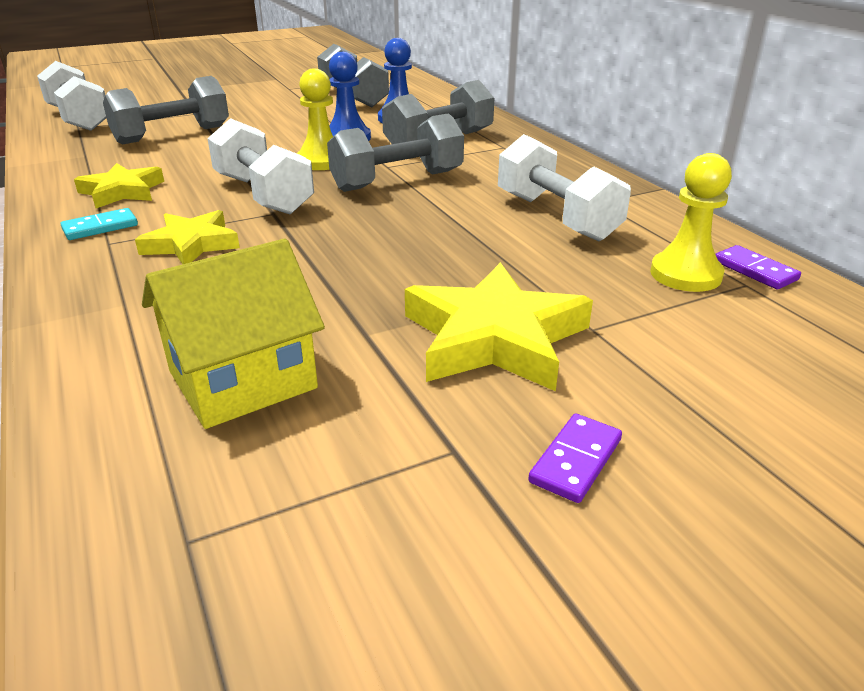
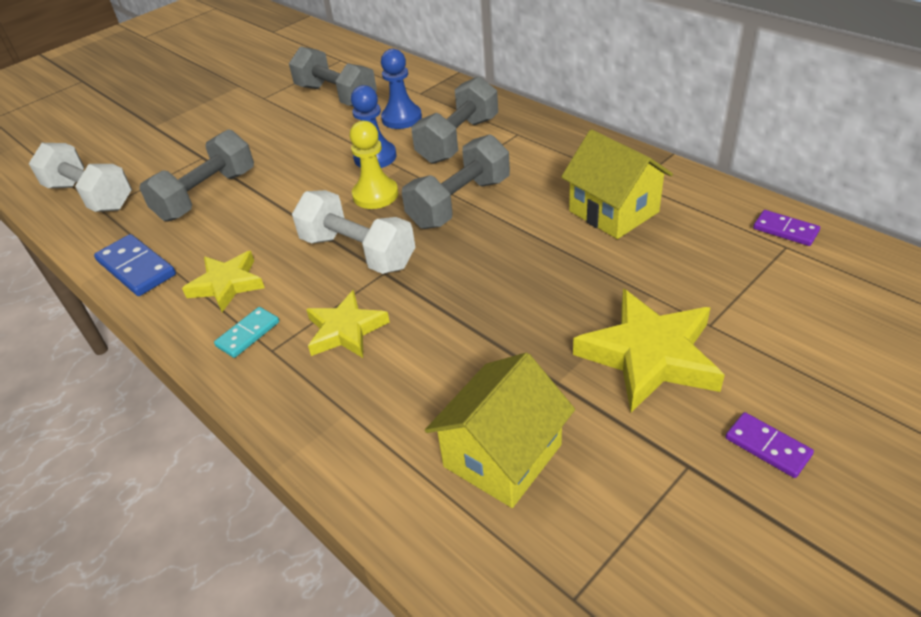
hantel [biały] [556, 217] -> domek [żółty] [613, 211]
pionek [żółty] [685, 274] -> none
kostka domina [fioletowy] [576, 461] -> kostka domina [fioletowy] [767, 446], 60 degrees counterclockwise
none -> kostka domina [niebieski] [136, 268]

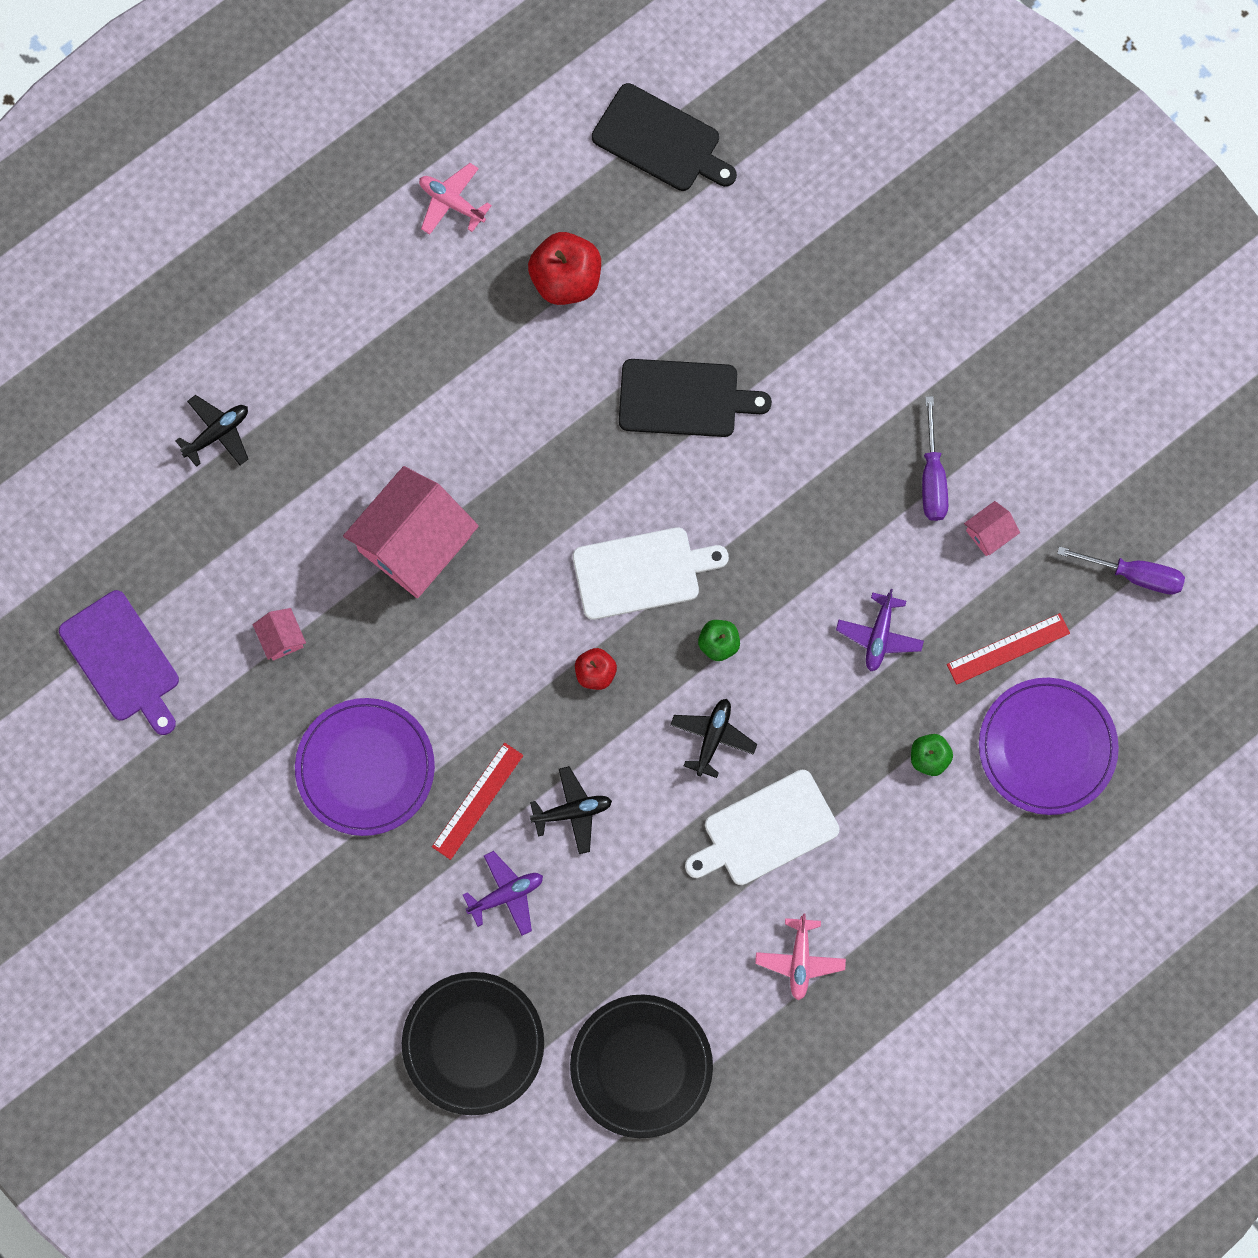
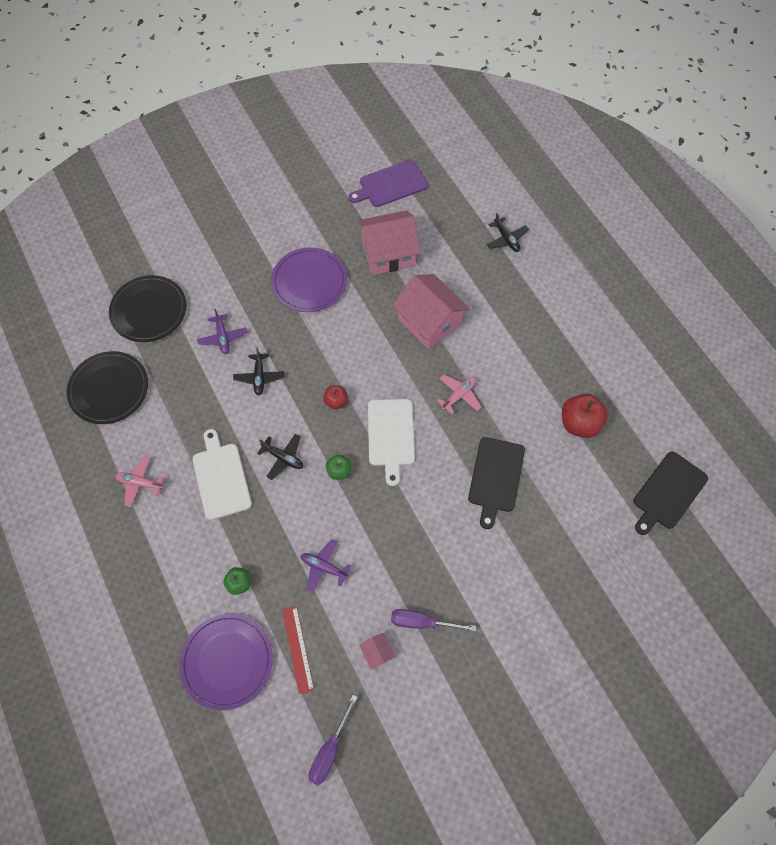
samolot [różowy] [451, 202] -> samolot [różowy] [459, 395], shifted
domek [różowy] [281, 638] -> domek [różowy] [388, 253], x2.37
linijka [czerwony] [477, 801] -> none

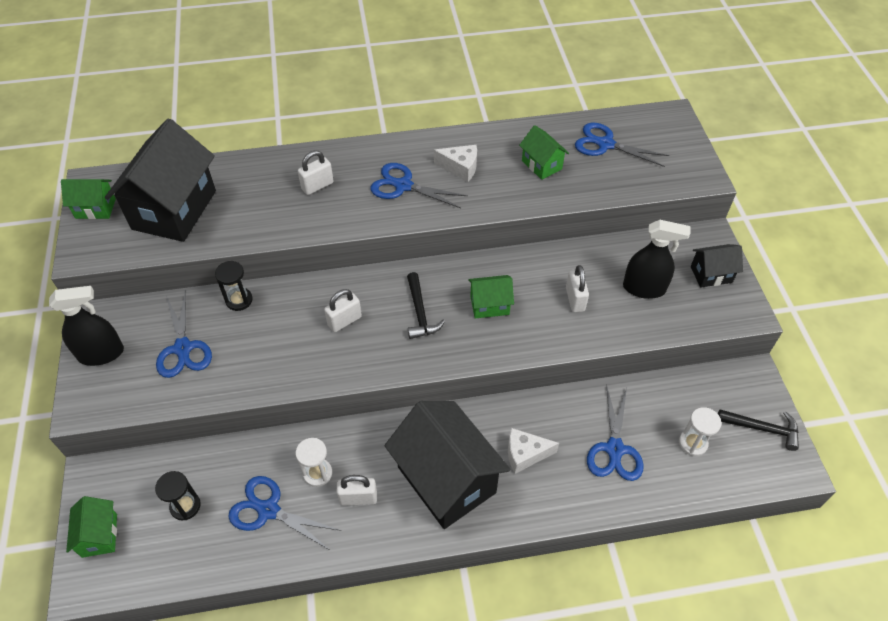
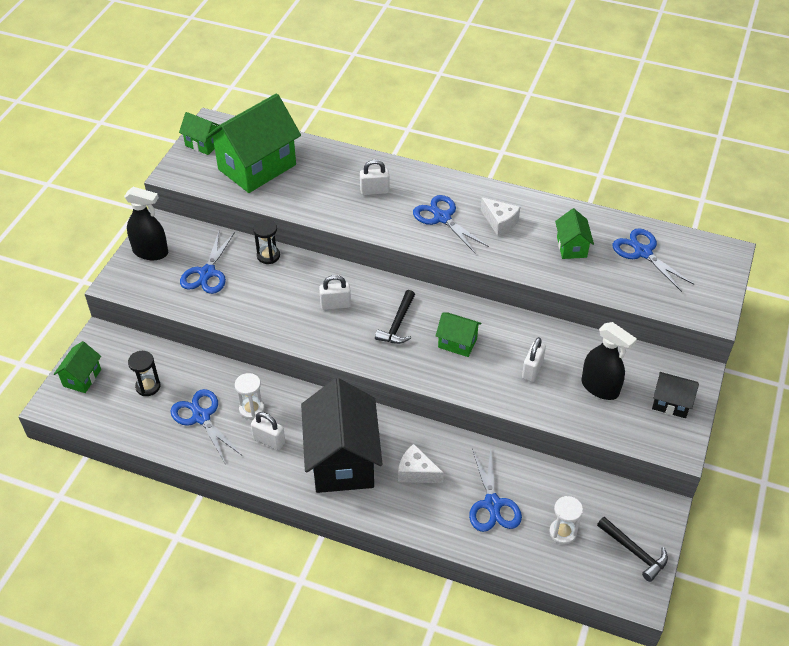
domek [czarny] [174, 210] -> domek [zielony] [257, 167]
nożyczki [niebieski] [614, 449] -> nożyczki [niebieski] [492, 504], 45 degrees counterclockwise

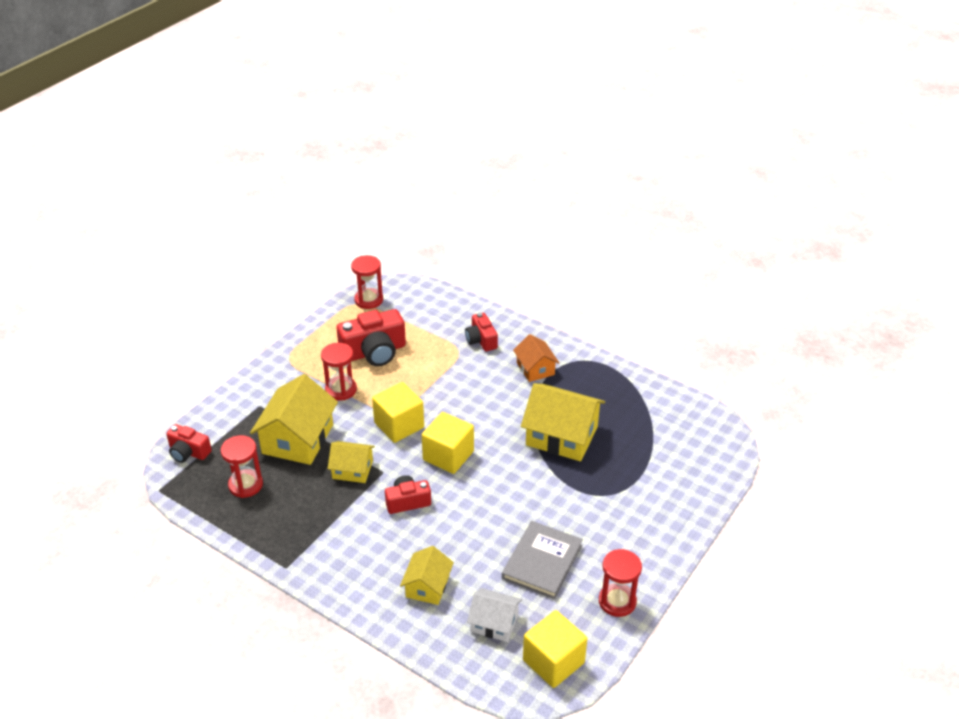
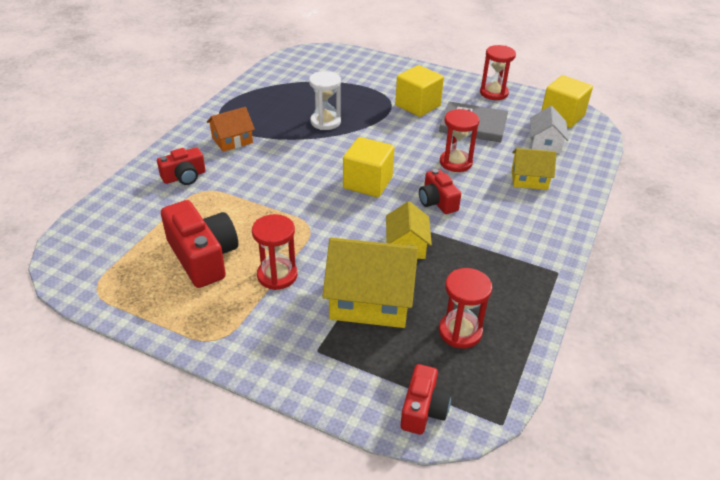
klepsydra [czerwony] [369, 300] -> klepsydra [czerwony] [455, 162], shifted
sześcian [żółty] [399, 425] -> sześcian [żółty] [417, 105], shifted
domek [żółty] [561, 436] -> klepsydra [biały] [325, 122]

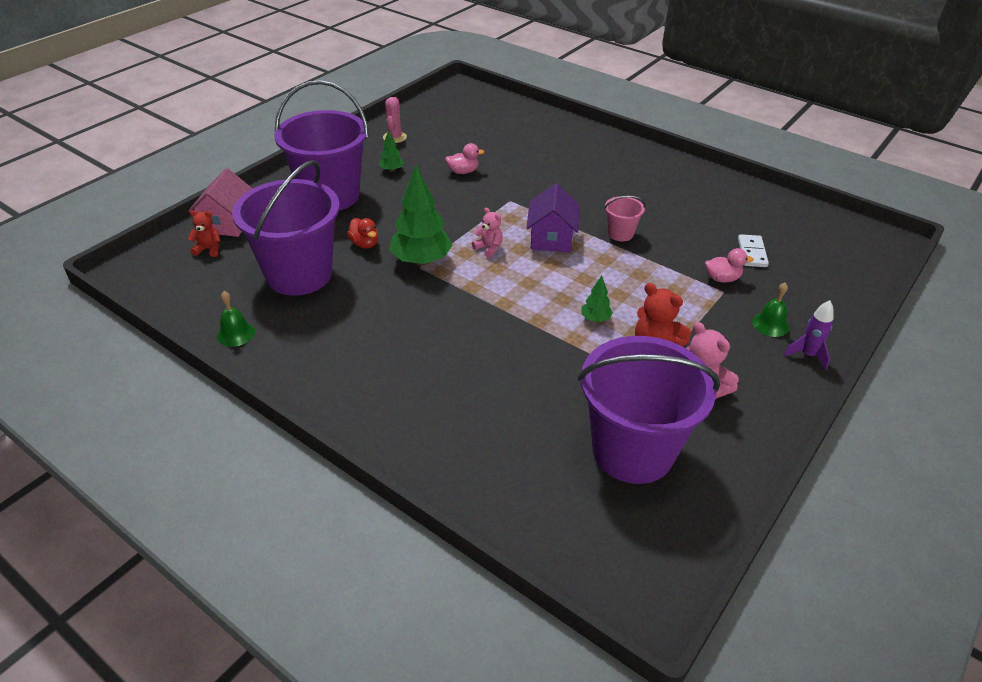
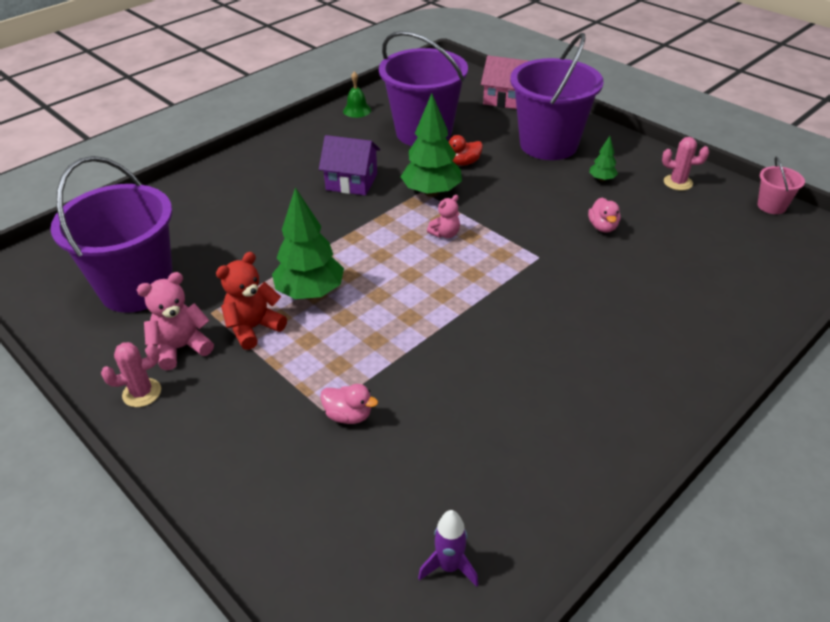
domek [fioletowy] [551, 238] -> domek [fioletowy] [351, 182], shifted
wiadro [różowy] [620, 234] -> wiadro [różowy] [771, 206], shifted
miś [czerwony] [208, 249] -> none
kostka domina [biały] [752, 253] -> none
kaczka [różowy] [722, 278] -> kaczka [różowy] [348, 415], 75 degrees counterclockwise
drzewko [zielony] [595, 319] -> drzewko [zielony] [310, 292], x2.13
dzwonek [zielony] [770, 324] -> none
rakieta [fioletowy] [807, 355] -> rakieta [fioletowy] [449, 566], shifted
none -> kaktus [różowy] [142, 393]

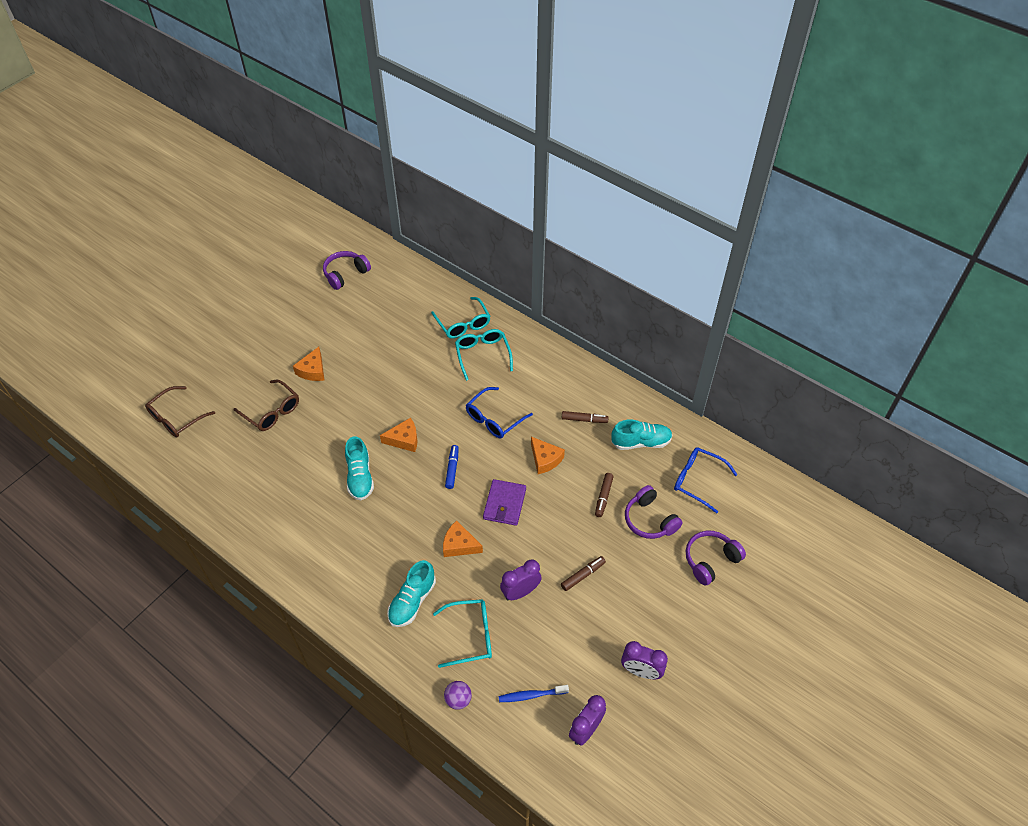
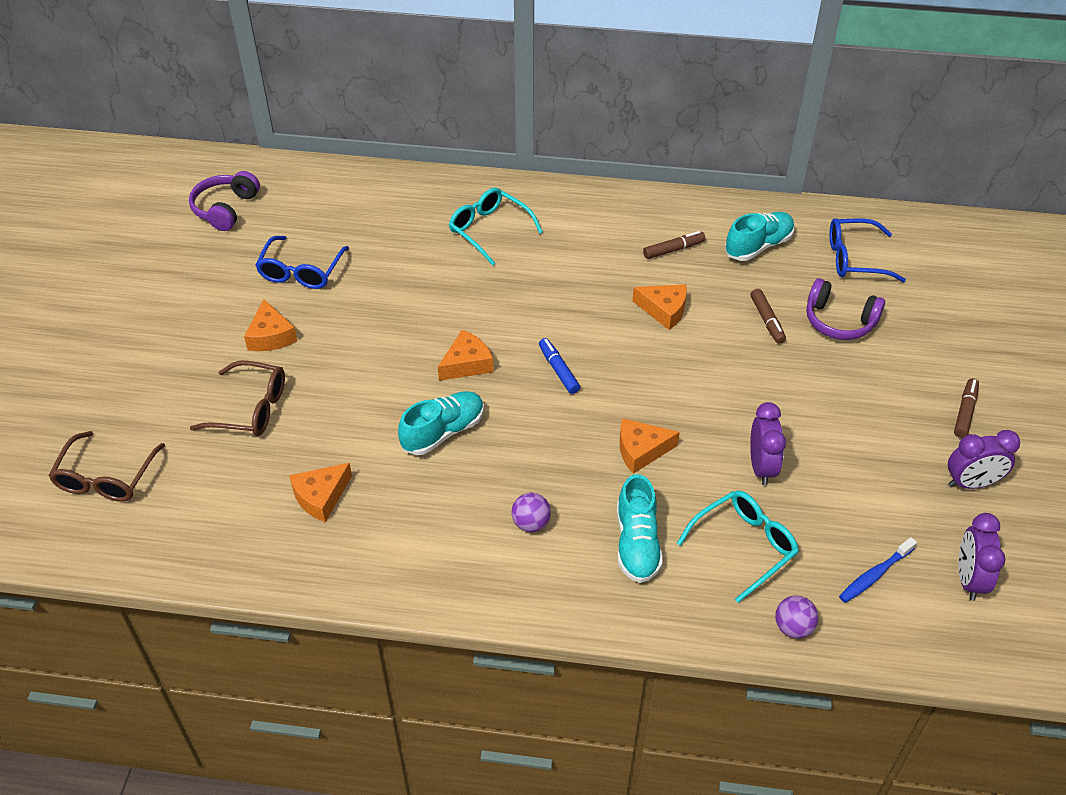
okulary [turkusowy] [463, 324] -> none
okulary [niebieski] [494, 419] -> okulary [niebieski] [301, 271], shifted
but [turkusowy] [360, 477] -> but [turkusowy] [443, 432], 90 degrees counterclockwise
portfel [fioletowy] [504, 504] -> none
słuchawki [fioletowy] [710, 560] -> none
flamaster [brązowy] [583, 575] -> flamaster [brązowy] [965, 412], shifted
budzik [fioletowy] [520, 592] -> budzik [fioletowy] [761, 467], 150 degrees clockwise
none -> ser [pomarańczowy] [321, 497]
none -> piłka [fioletowy] [531, 523]

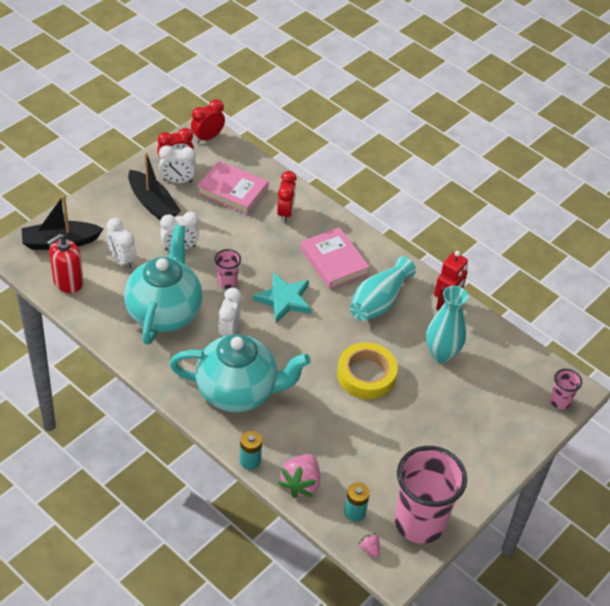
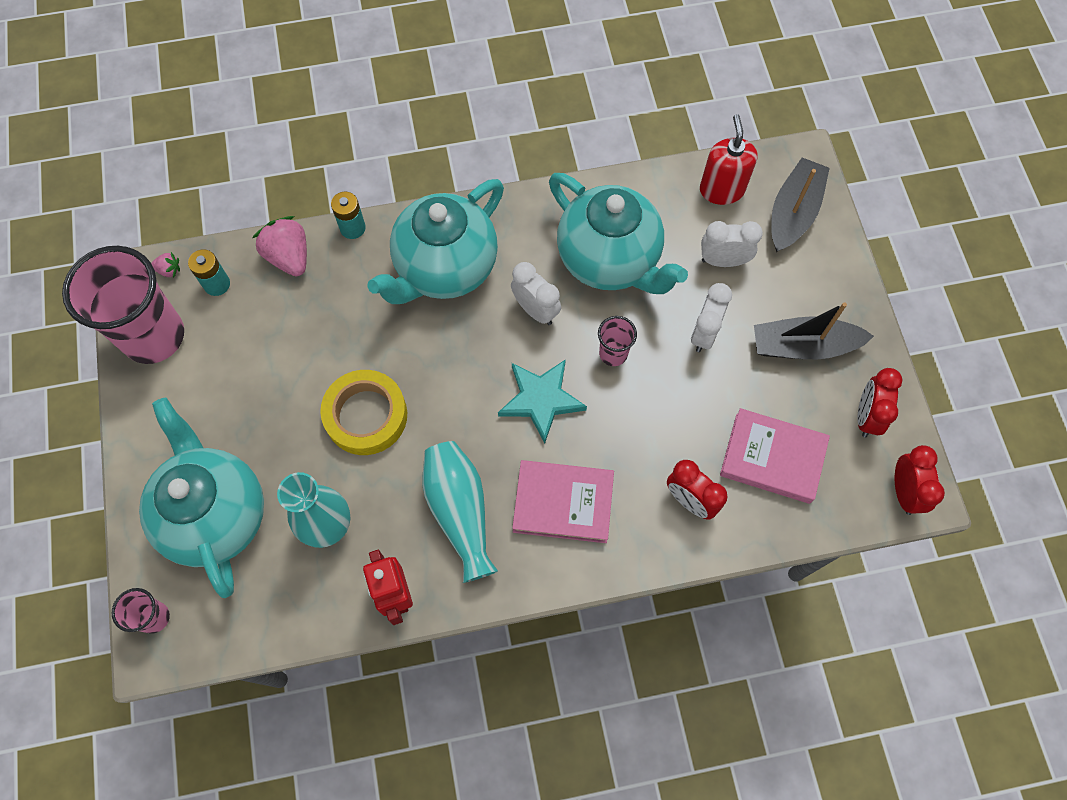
budzik [biały] [177, 181] -> none
książka [różowy] [232, 191] -> książka [różowy] [772, 458], 45 degrees clockwise
none -> imbryk [turkusowy] [215, 514]

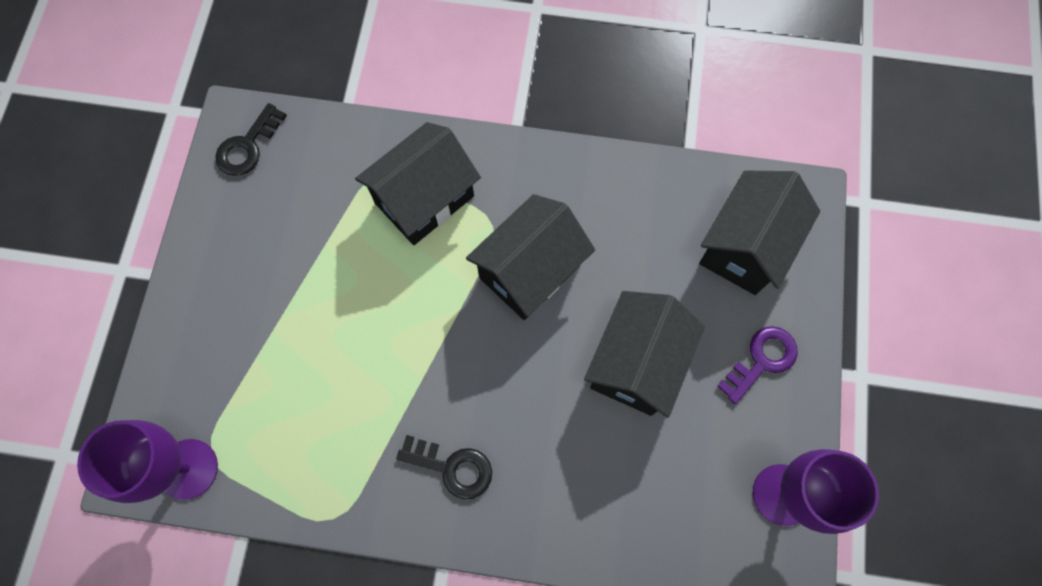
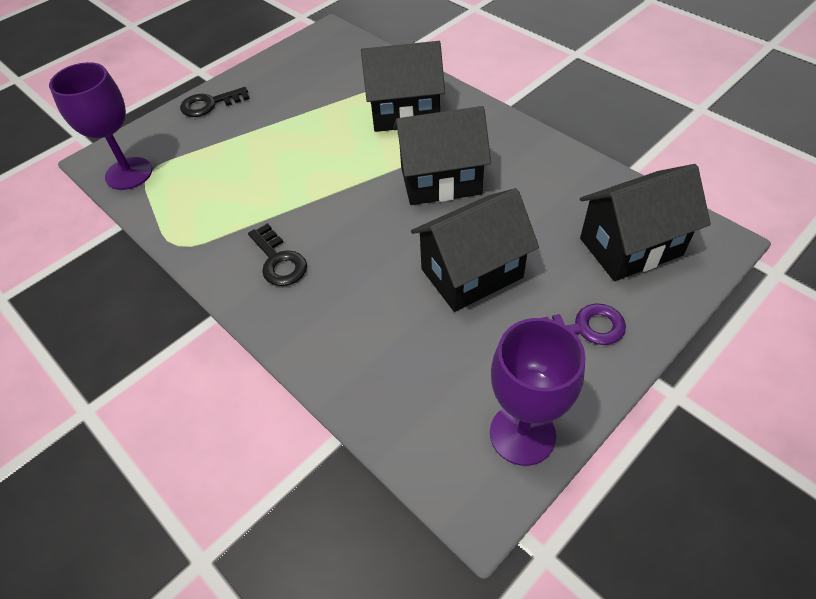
klucz [czarny] [247, 146] -> klucz [czarny] [210, 104], shifted

